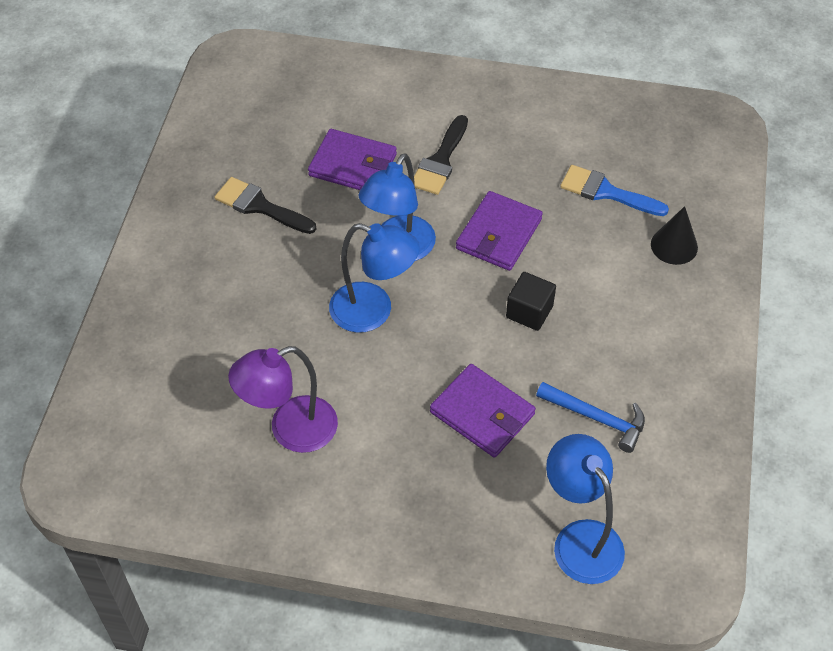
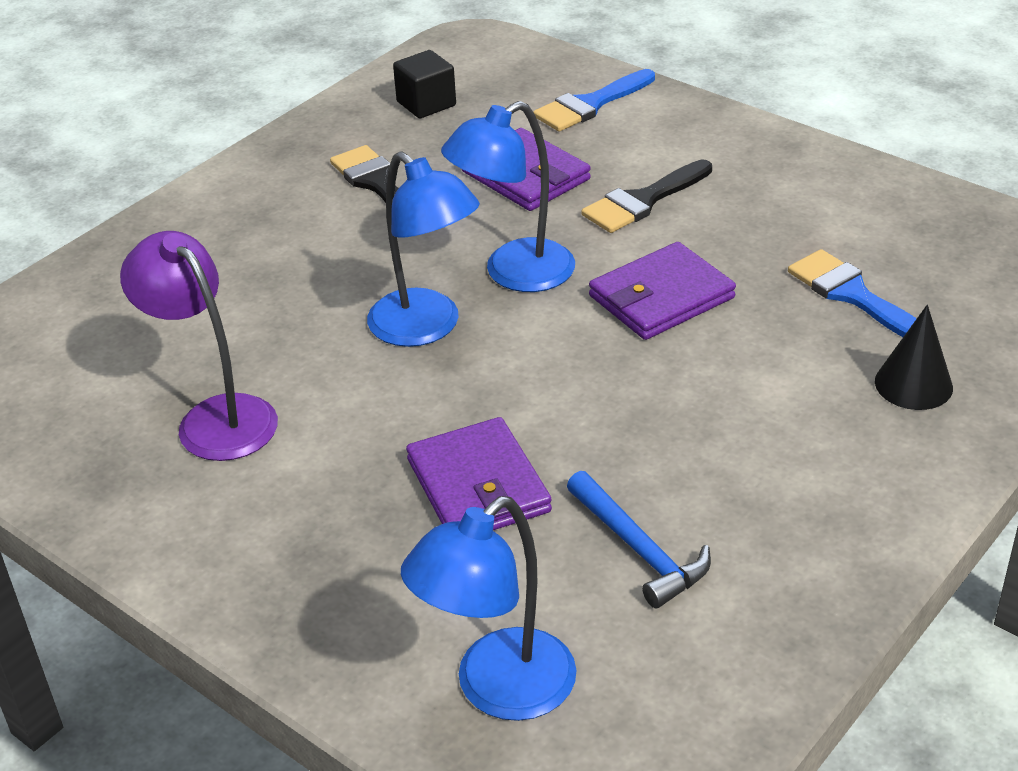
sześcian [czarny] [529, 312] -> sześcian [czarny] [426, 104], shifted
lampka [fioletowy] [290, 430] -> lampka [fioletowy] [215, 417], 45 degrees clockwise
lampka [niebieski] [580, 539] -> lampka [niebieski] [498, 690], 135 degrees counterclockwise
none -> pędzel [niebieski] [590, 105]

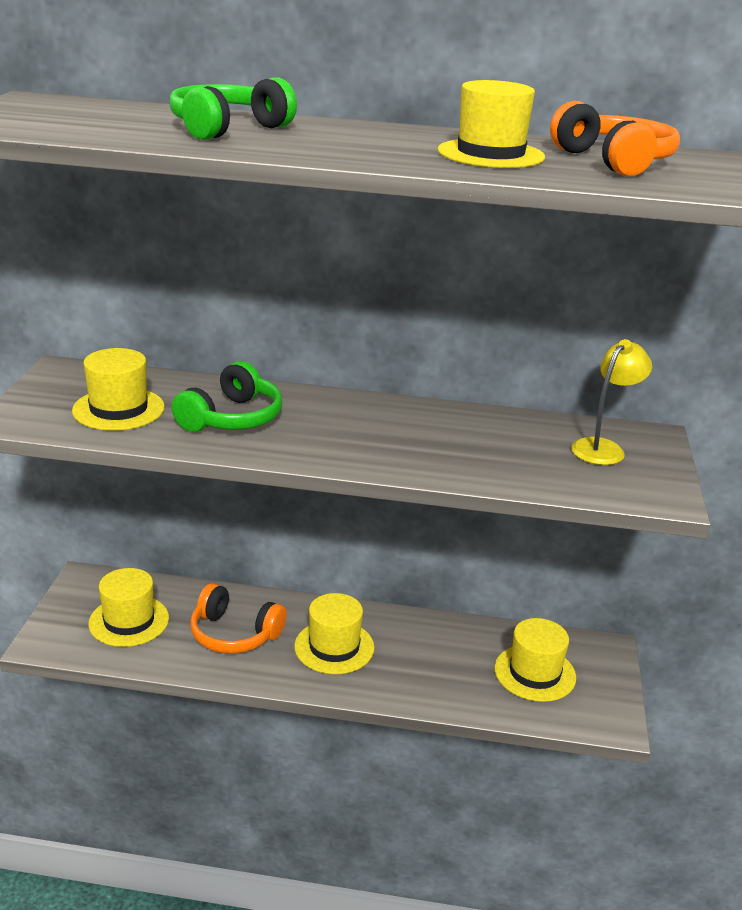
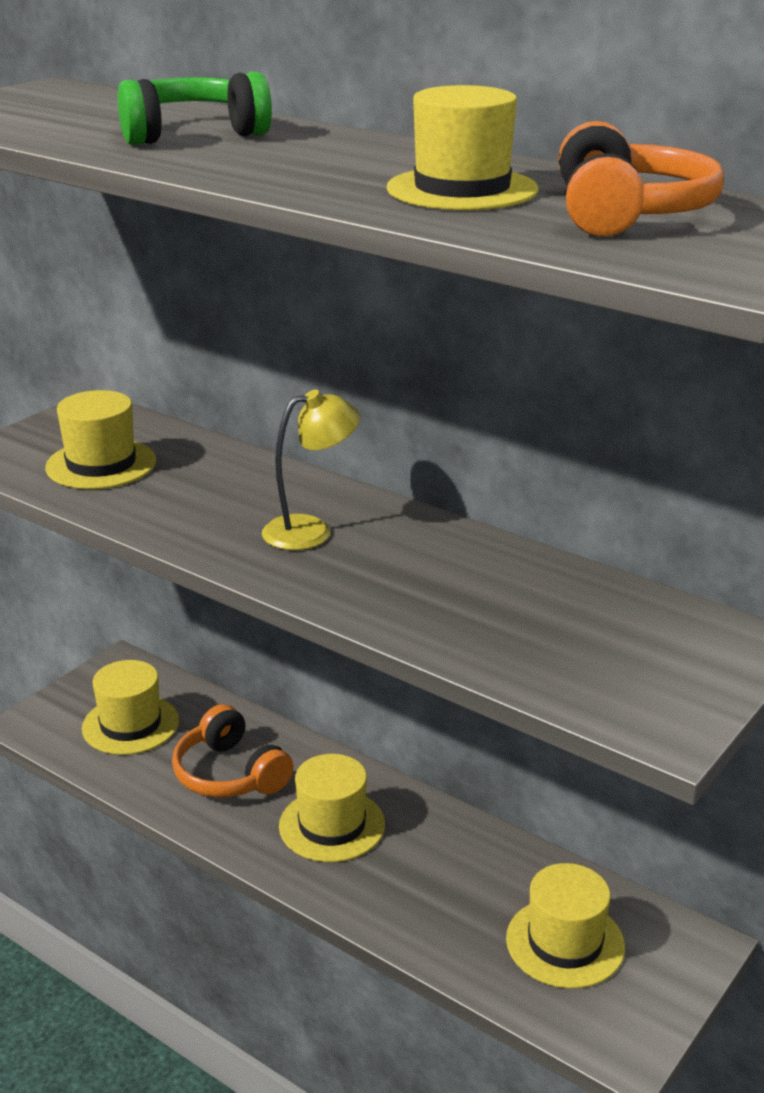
lampka [żółty] [603, 448] -> lampka [żółty] [311, 531], shifted
słuchawki [zielony] [232, 418] -> none

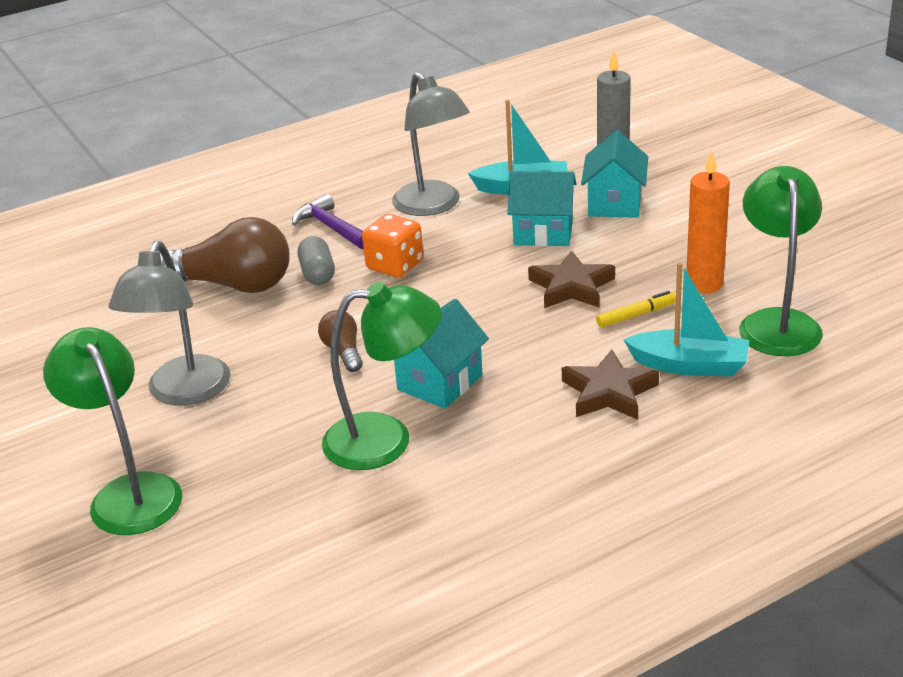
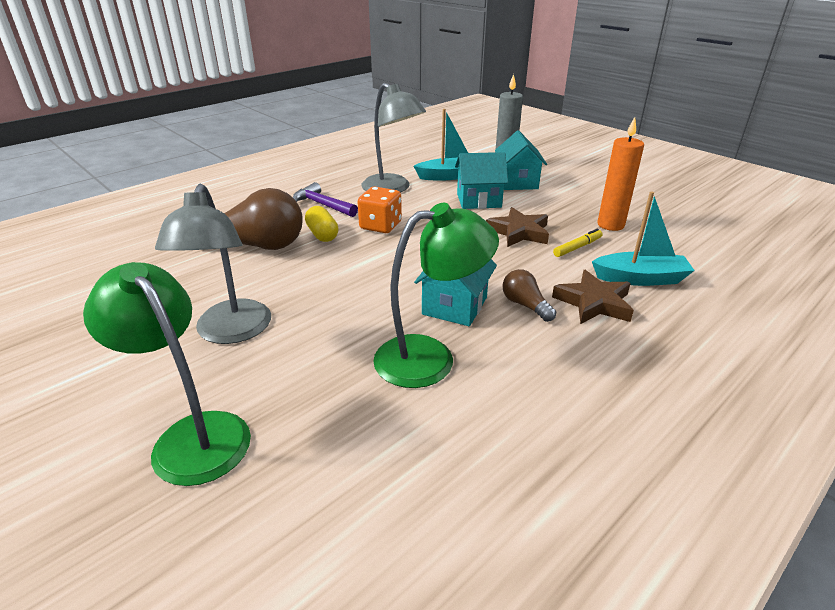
lampka [zielony] [777, 322] -> none
kapsułka [szary] [317, 274] -> kapsułka [żółty] [322, 234]
żarówka [brązowy] [343, 352] -> żarówka [brązowy] [525, 305], shifted

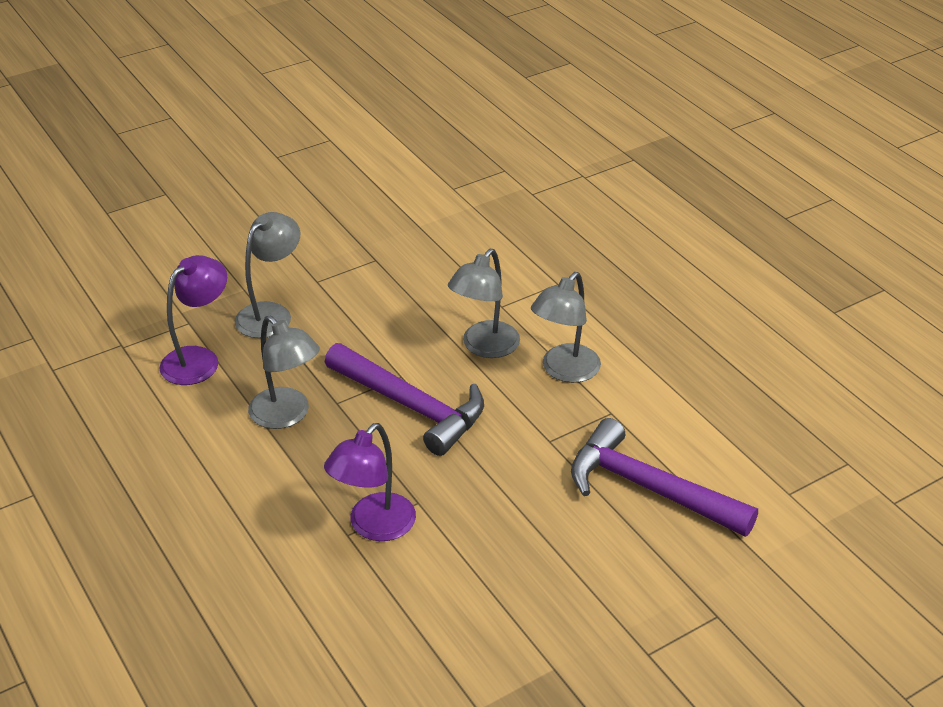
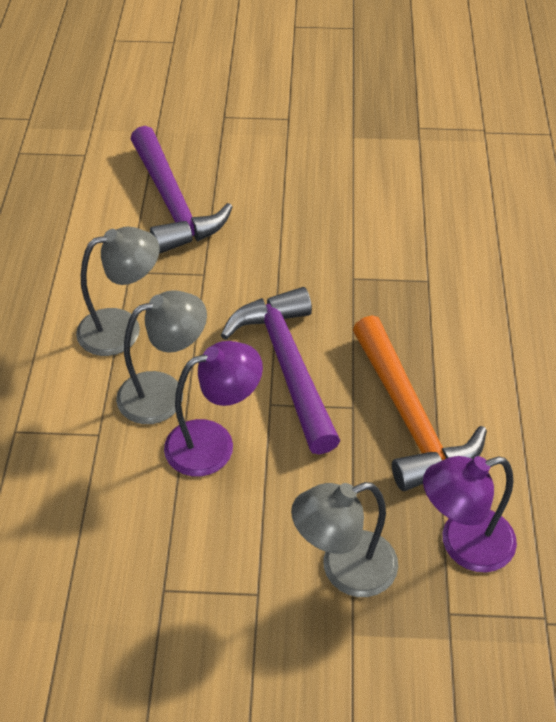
lampka [szary] [287, 415] -> młotek [pomarańczowy] [409, 417]
lampka [fioletowy] [374, 526] -> lampka [fioletowy] [213, 443], shifted

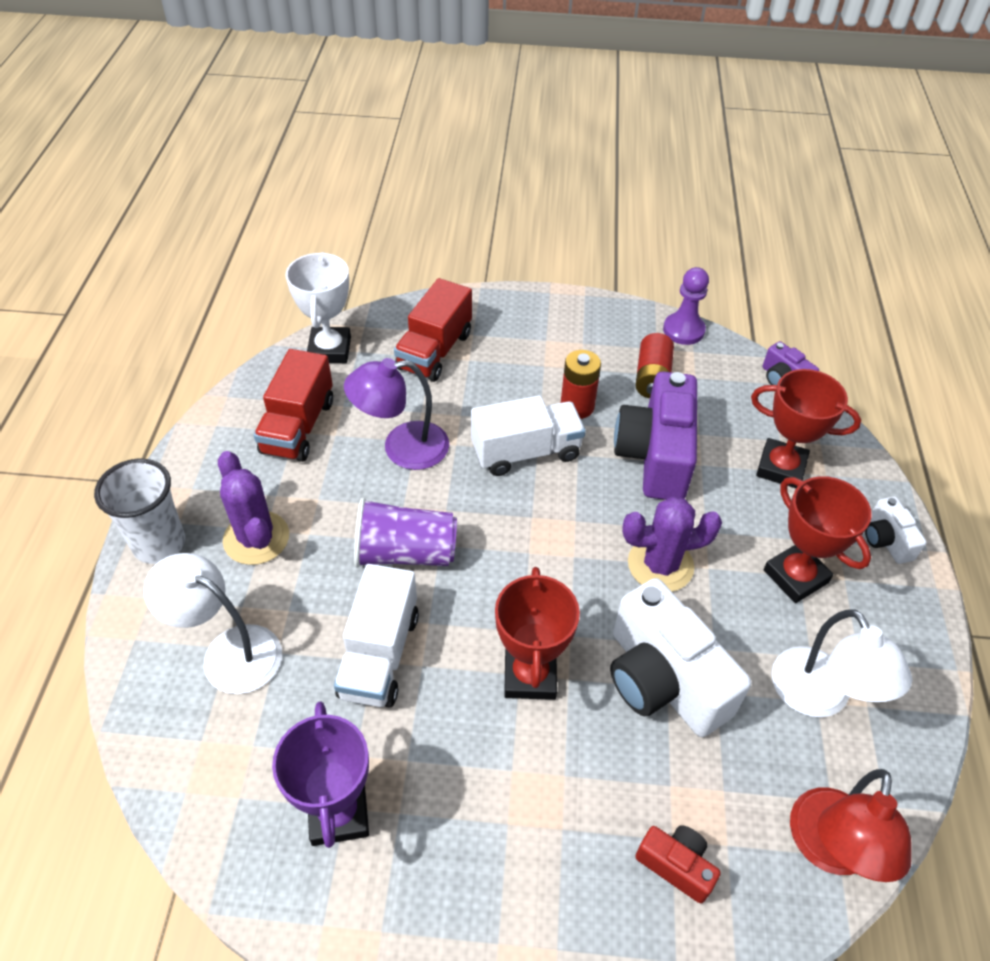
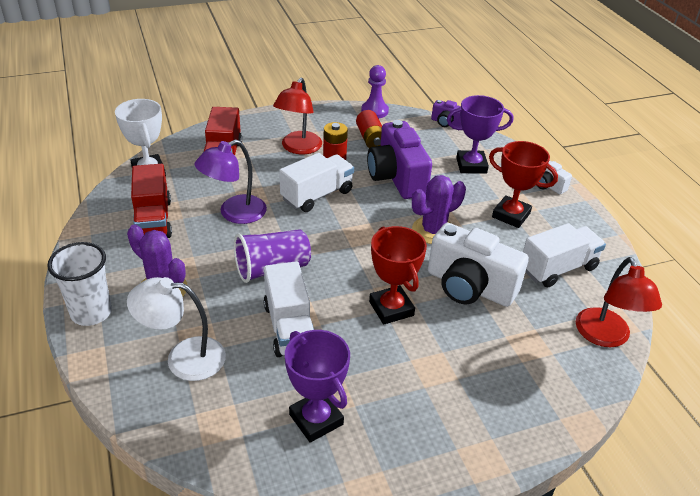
puchar [czerwony] [781, 468] -> puchar [fioletowy] [471, 165]
lampka [biały] [819, 697] -> ciężarówka [biały] [558, 268]
aparat fotograficzny [czerwony] [676, 865] -> none
none -> lampka [czerwony] [298, 148]

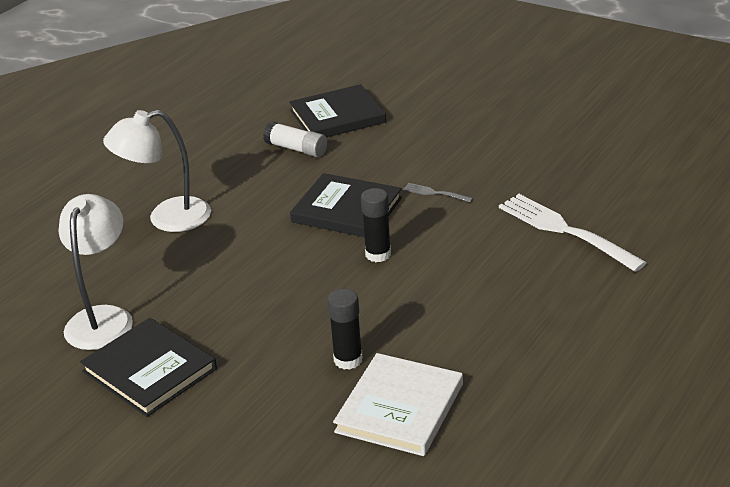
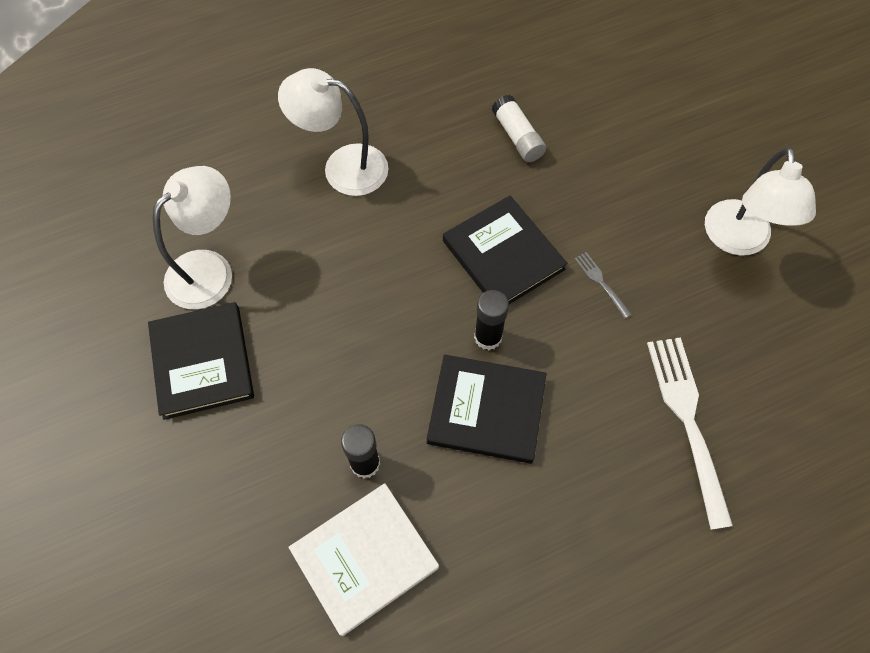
książka [czarny] [337, 116] -> książka [czarny] [486, 410], shifted
none -> lampka [biały] [738, 241]

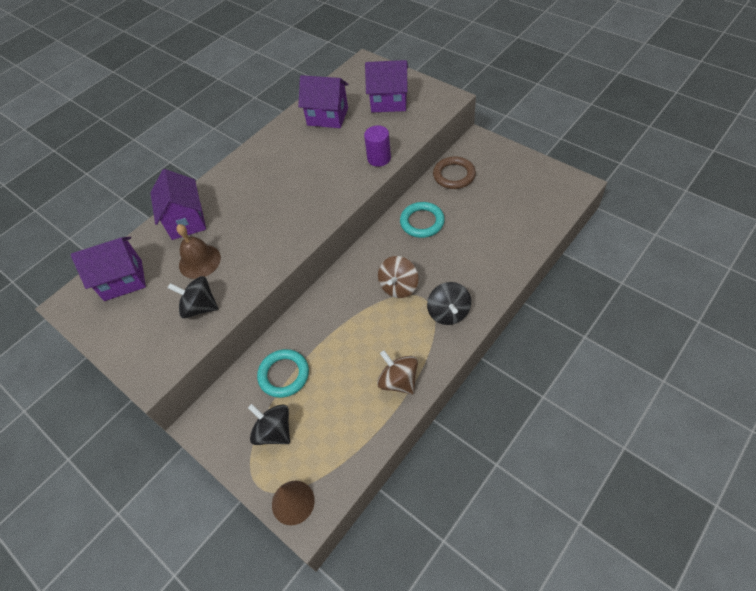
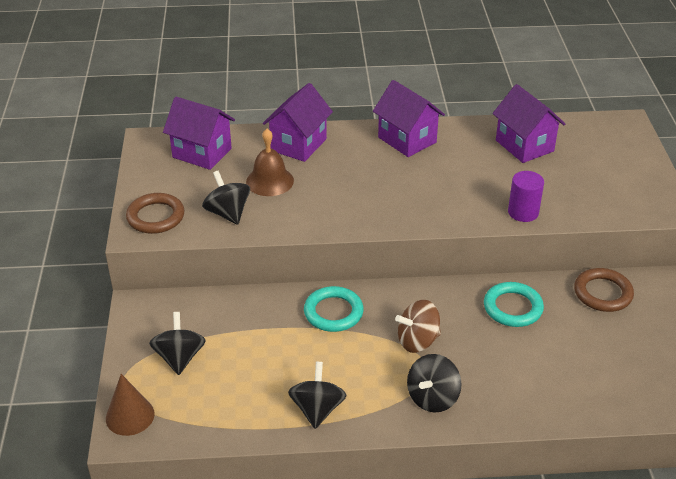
domek [fioletowy] [389, 102] -> domek [fioletowy] [407, 140], shifted
pierścień [turkusowy] [284, 375] -> pierścień [turkusowy] [333, 312], shifted
bączek [brązowy] [398, 381] -> bączek [czarny] [317, 409]
none -> pierścień [brązowy] [155, 217]

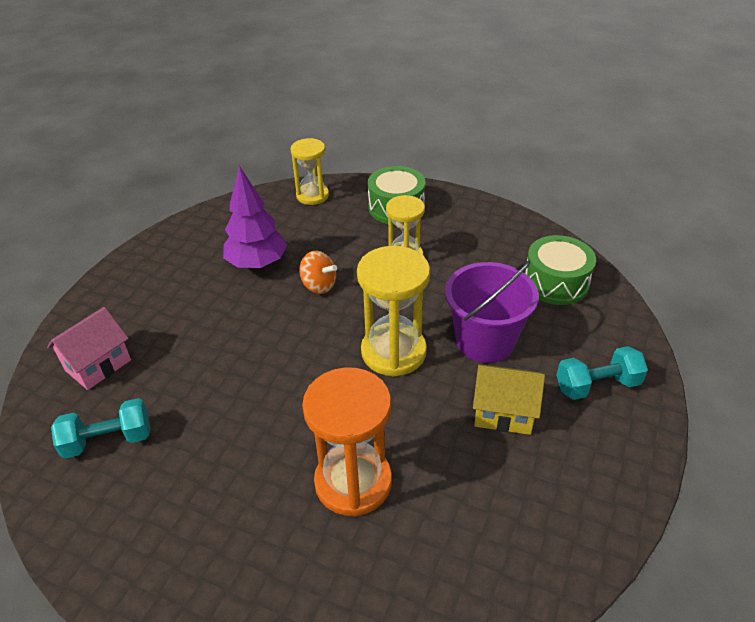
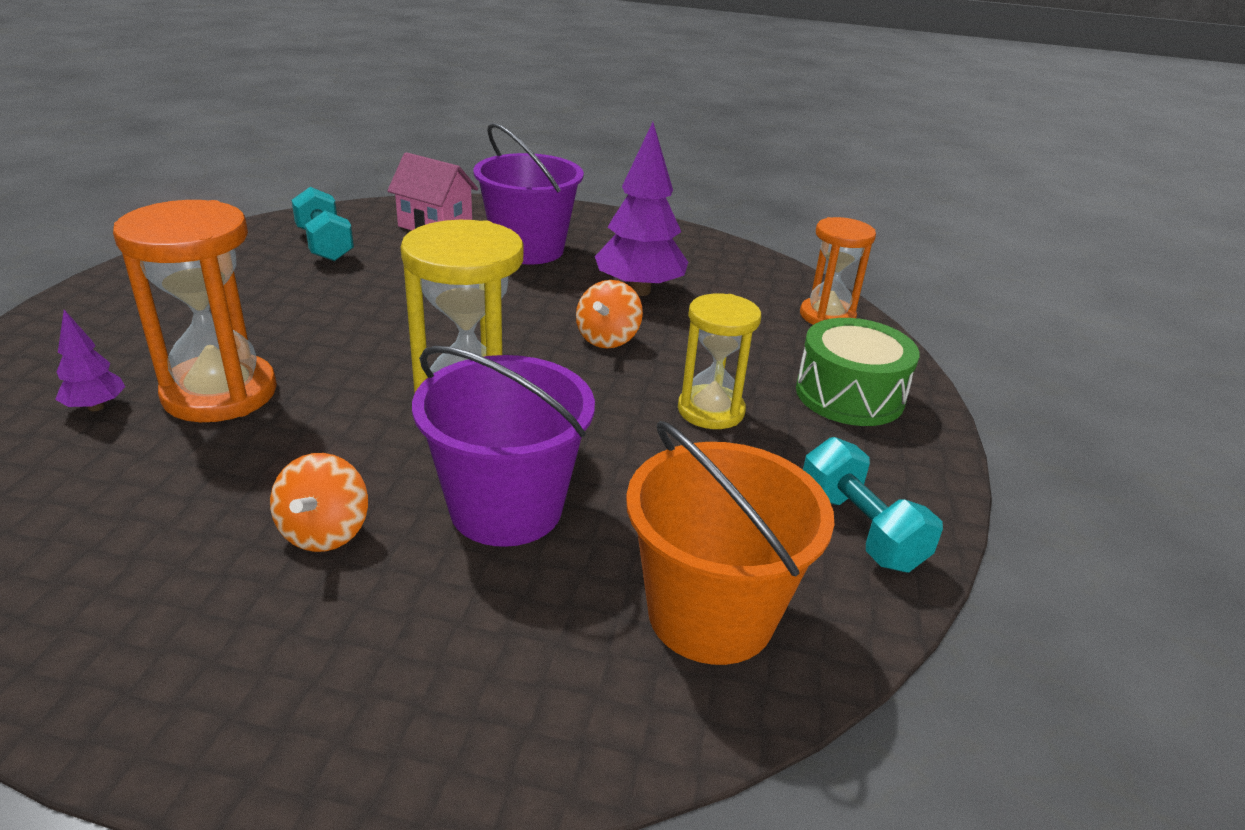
klepsydra [żółty] [312, 195] -> klepsydra [pomarańczowy] [827, 316]
bęben [zielony] [556, 282] -> wiadro [pomarańczowy] [711, 614]
hantel [turkusowy] [597, 385] -> hantel [turkusowy] [860, 529], shifted
domek [żółty] [503, 413] -> bączek [pomarańczowy] [325, 532]
none -> wiadro [fioletowy] [528, 249]
none -> drzewko [fioletowy] [96, 407]

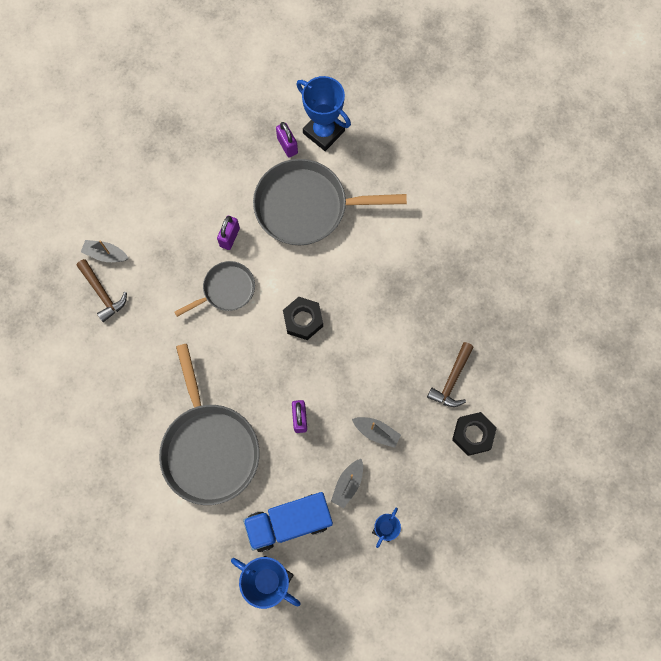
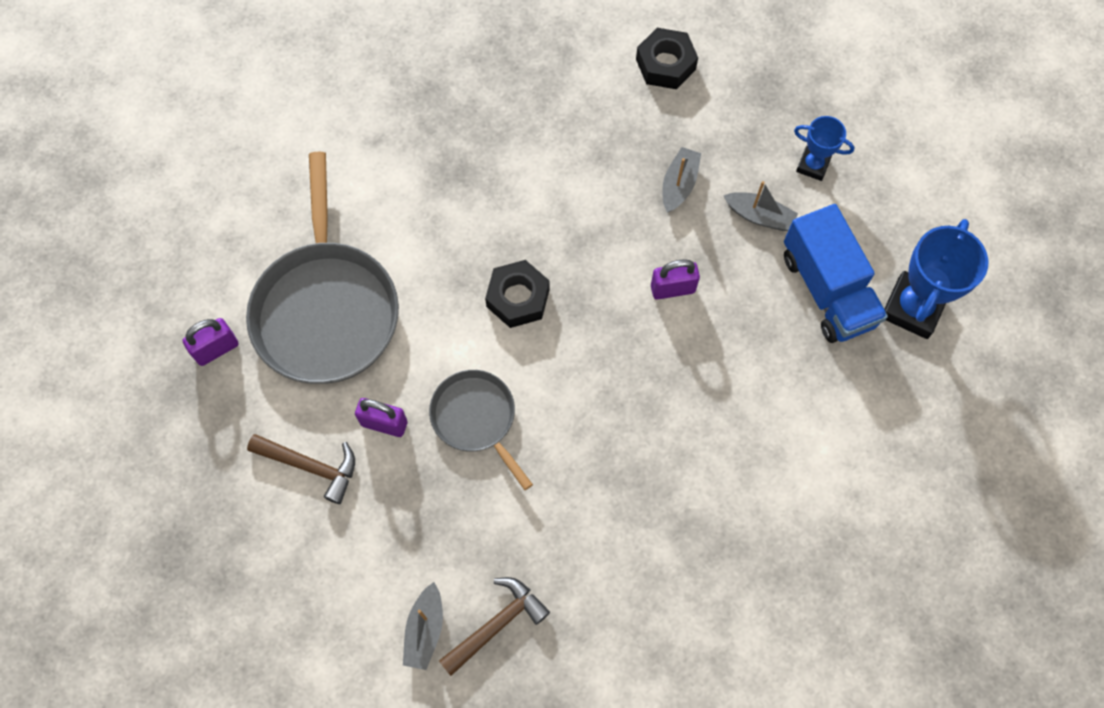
puchar [niebieski] [323, 132] -> none
młotek [brązowy] [452, 380] -> młotek [brązowy] [311, 466], shifted
patelnia [szary] [209, 448] -> none

